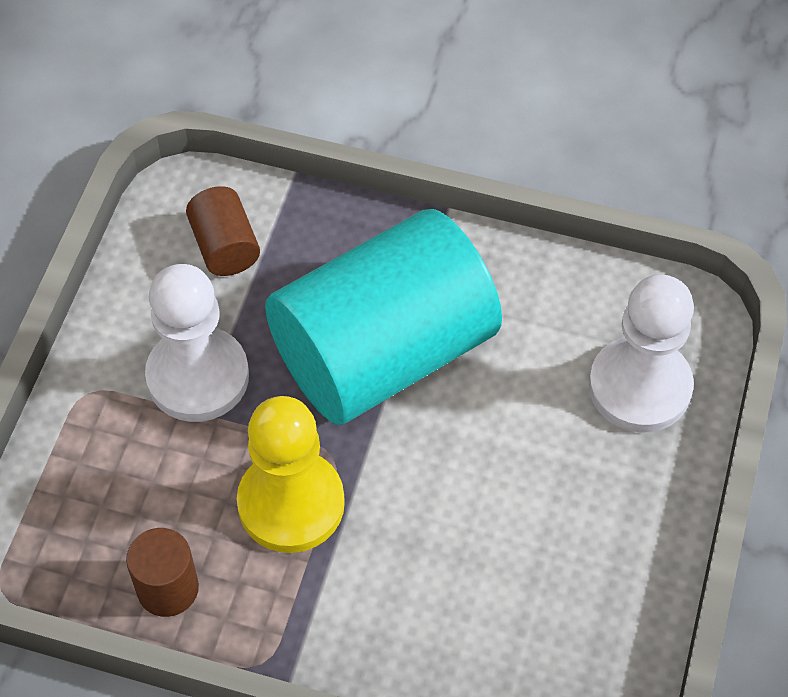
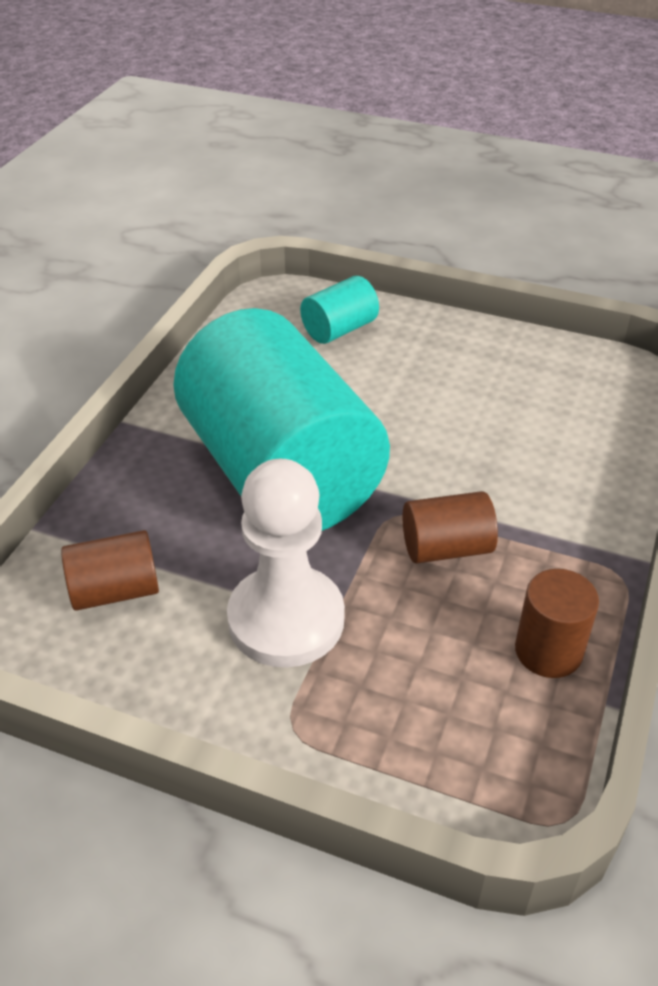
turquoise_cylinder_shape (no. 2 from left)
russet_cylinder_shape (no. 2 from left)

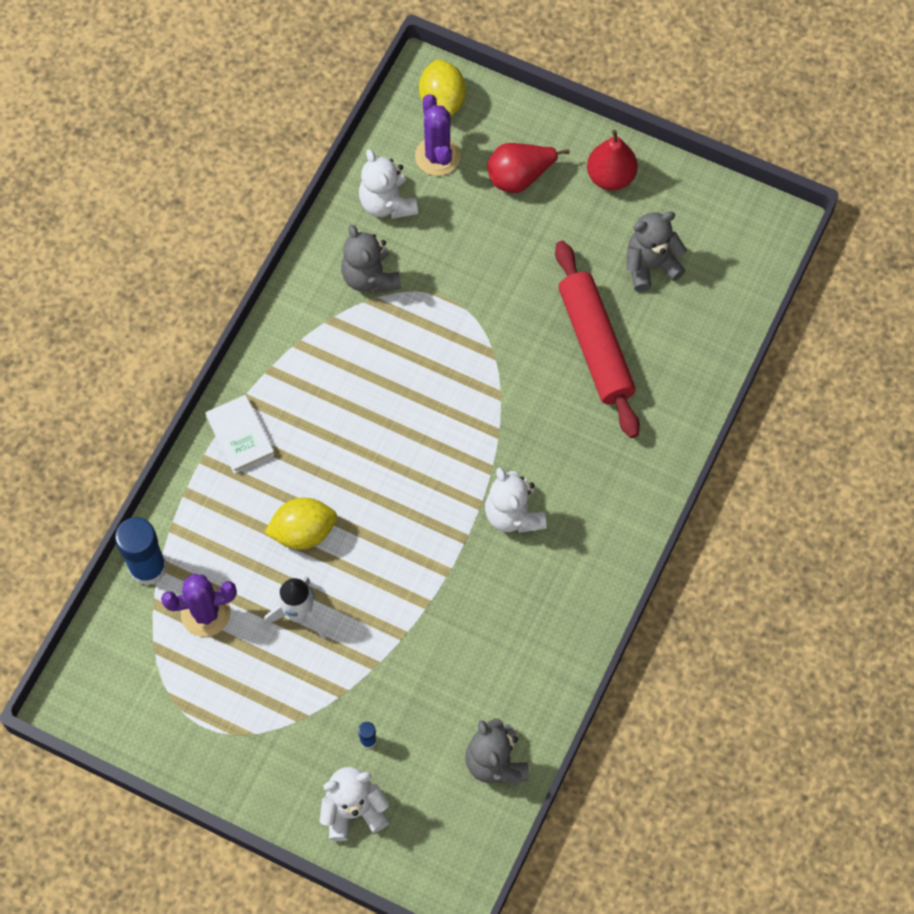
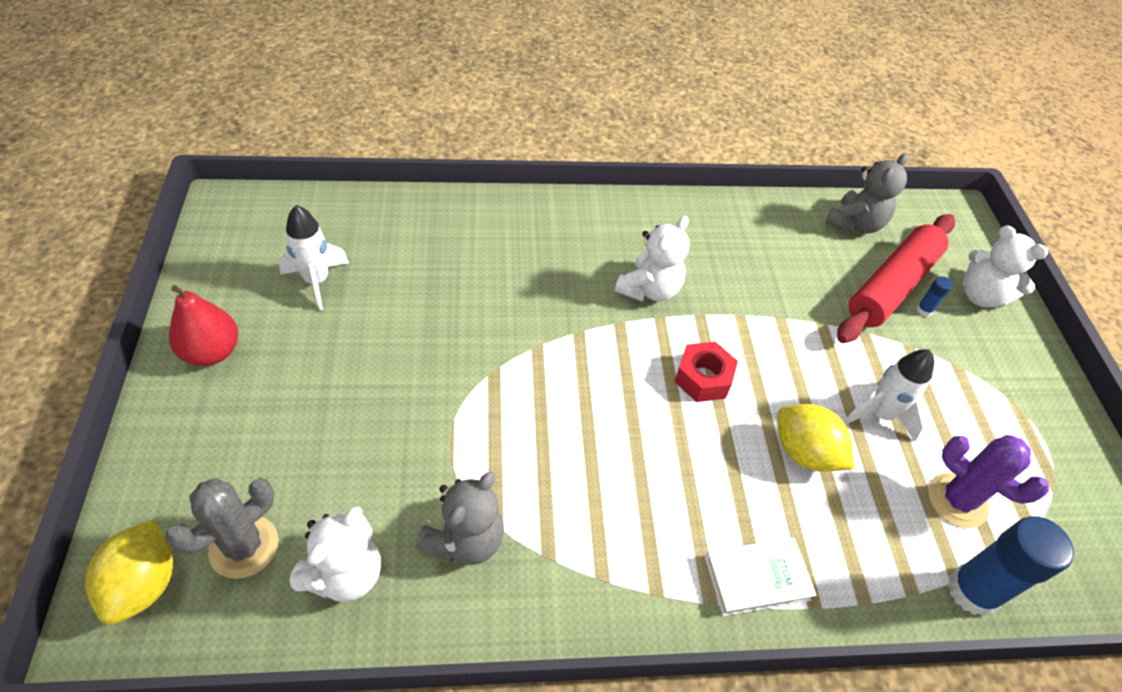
yellow_lemon (no. 1 from left)
ash-grey_prickly_plant
scarlet_pear (no. 1 from left in the first image)
snow-white_spaceship (no. 1 from left)
scarlet_dough_roller
snow-white_book
scarlet_hexagon_nut

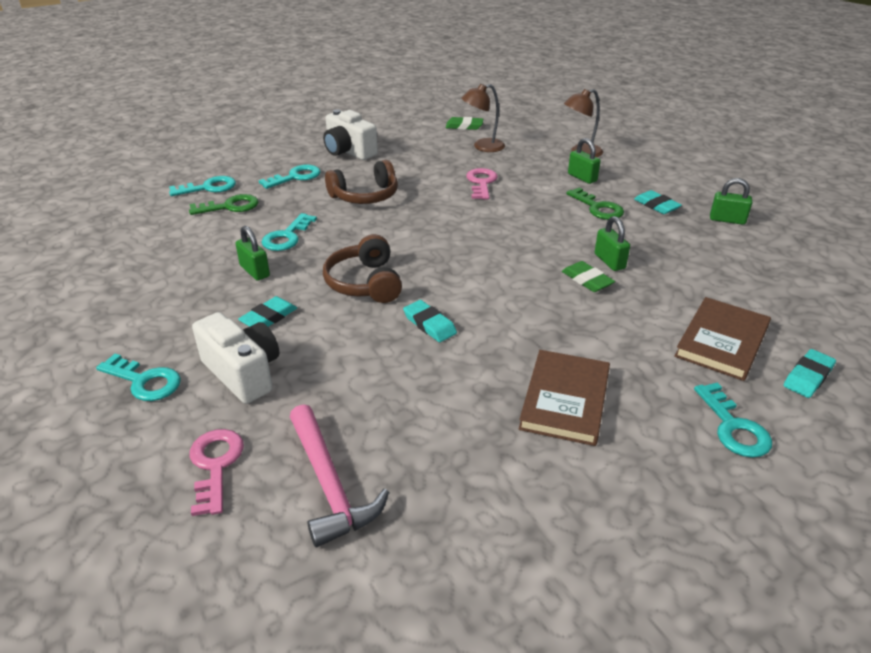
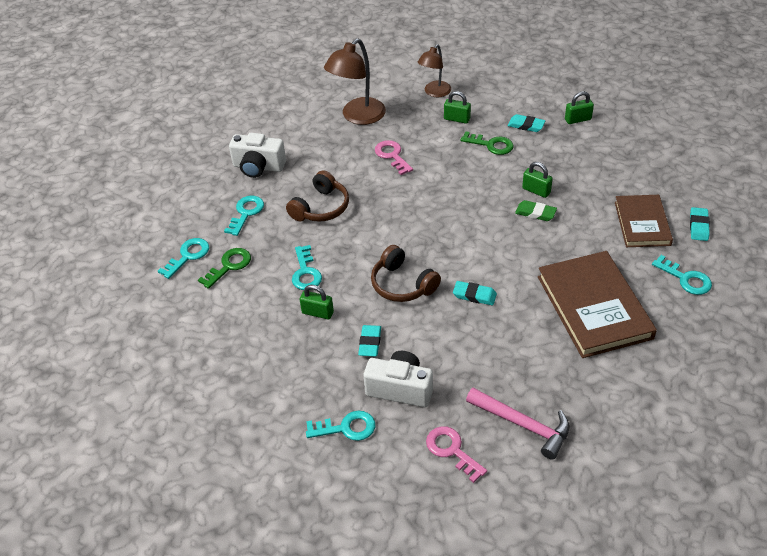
russet_lamp (no. 1 from left)
leaf-green_gum_eraser (no. 1 from left in the first image)
russet_book (no. 1 from left)

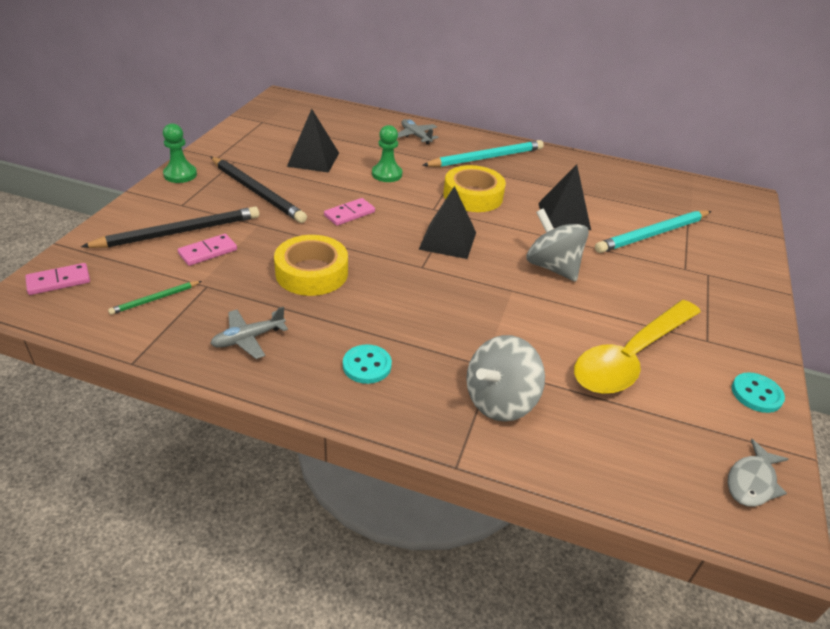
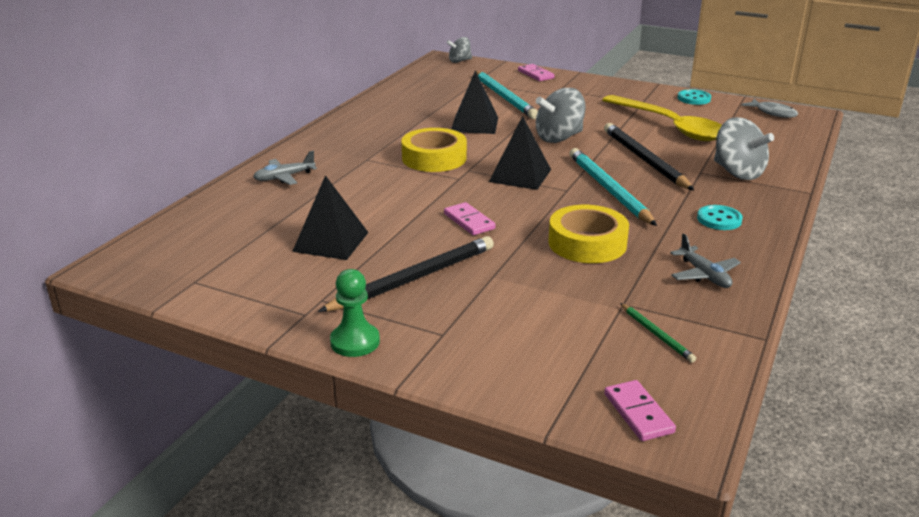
leaf-green_game_pawn (no. 2 from left in the first image)
turquoise_pencil (no. 2 from left)
black_pencil (no. 2 from left)
rose-pink_domino_tile (no. 2 from left)
ash-grey_whirligig (no. 1 from left)

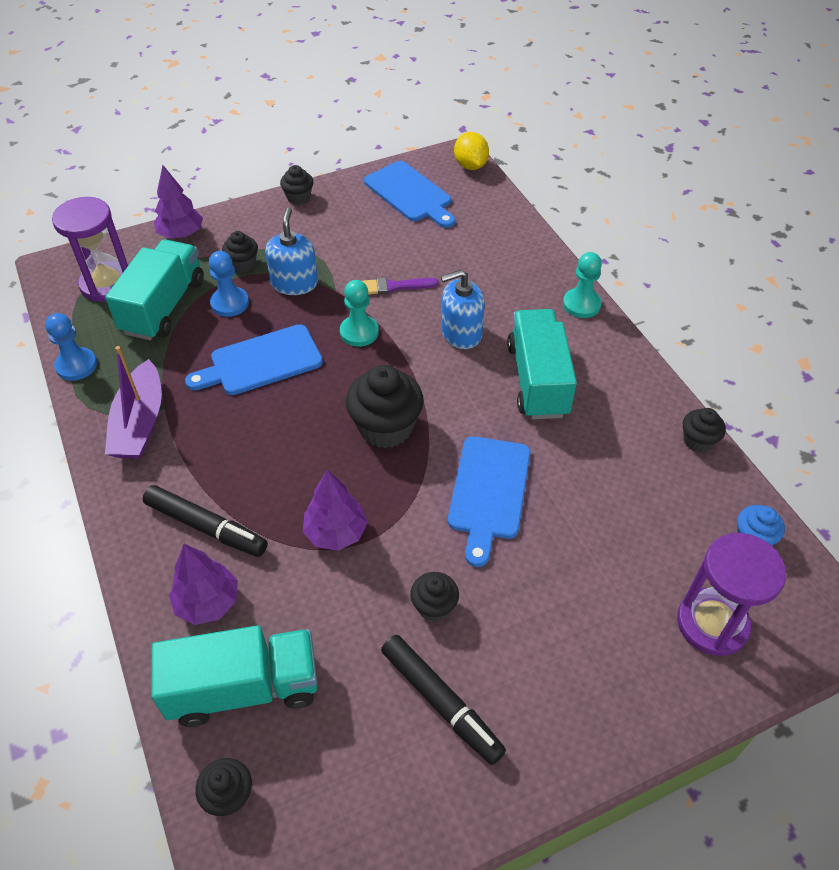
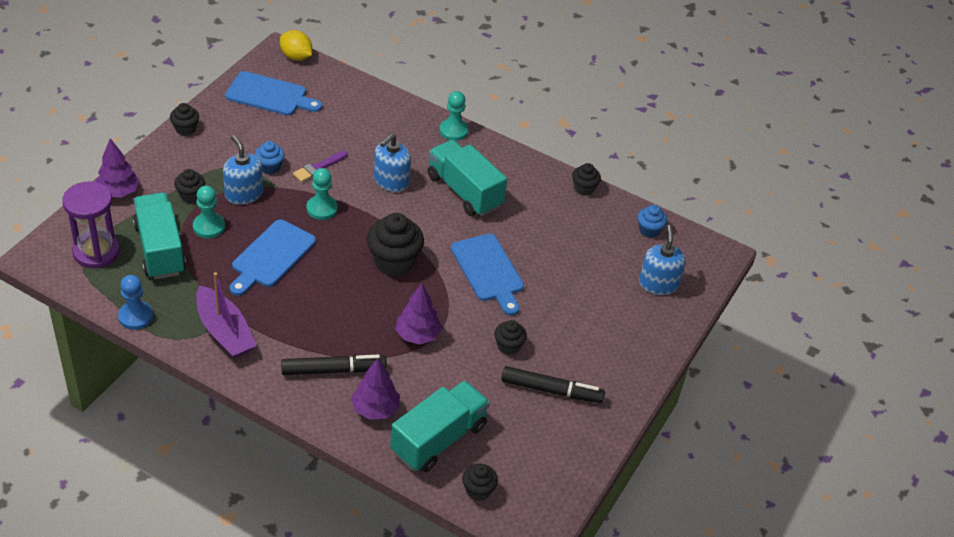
turquoise_game_pawn (no. 1 from left)
cobalt_soap_dispenser (no. 3 from left)
cobalt_cupcake (no. 1 from left)

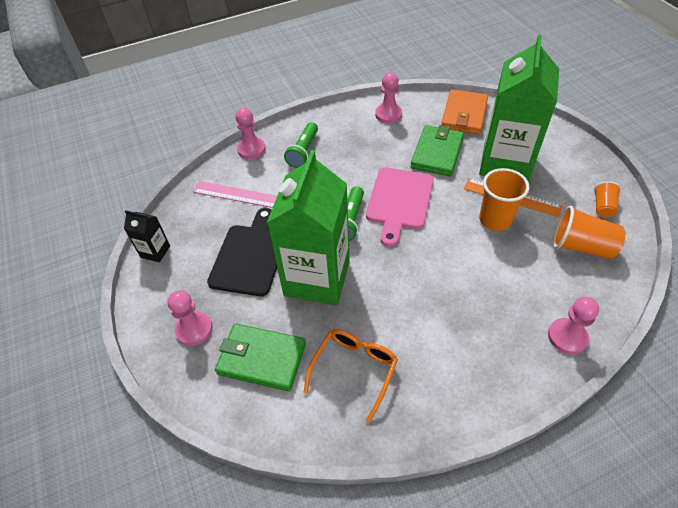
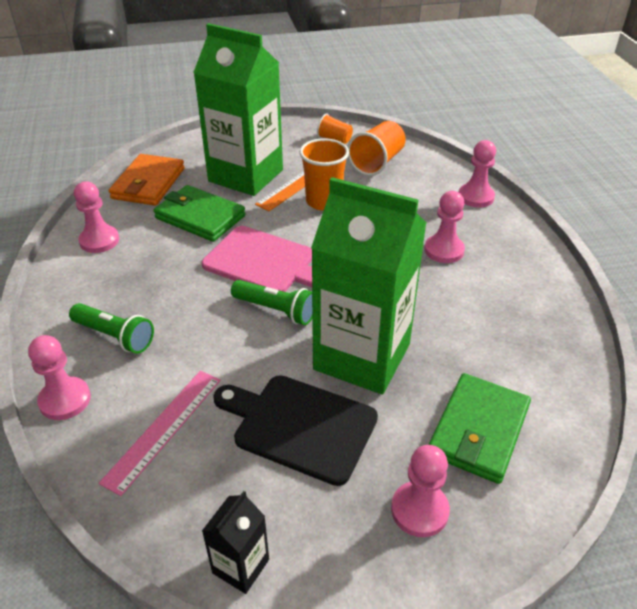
orange_card_wallet
orange_eyeglasses
rose-pink_game_pawn (no. 4 from left)

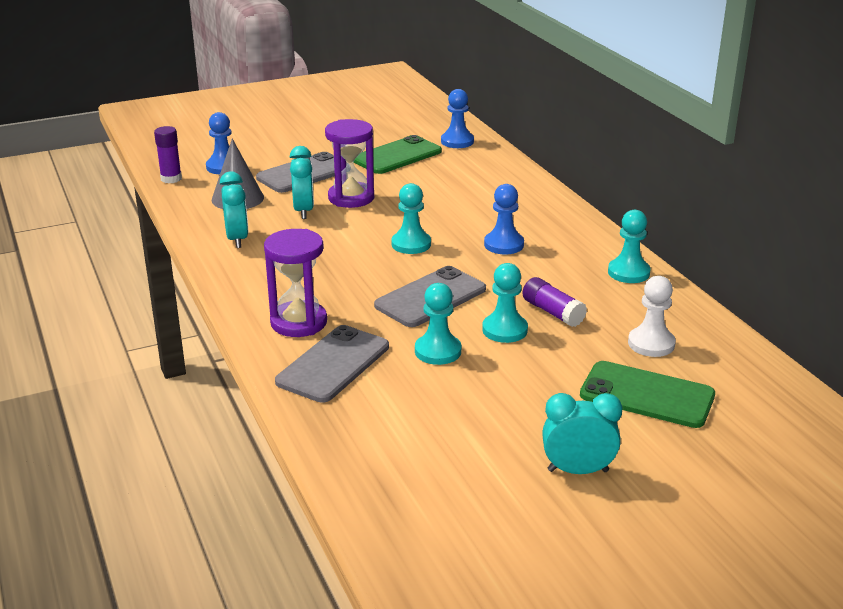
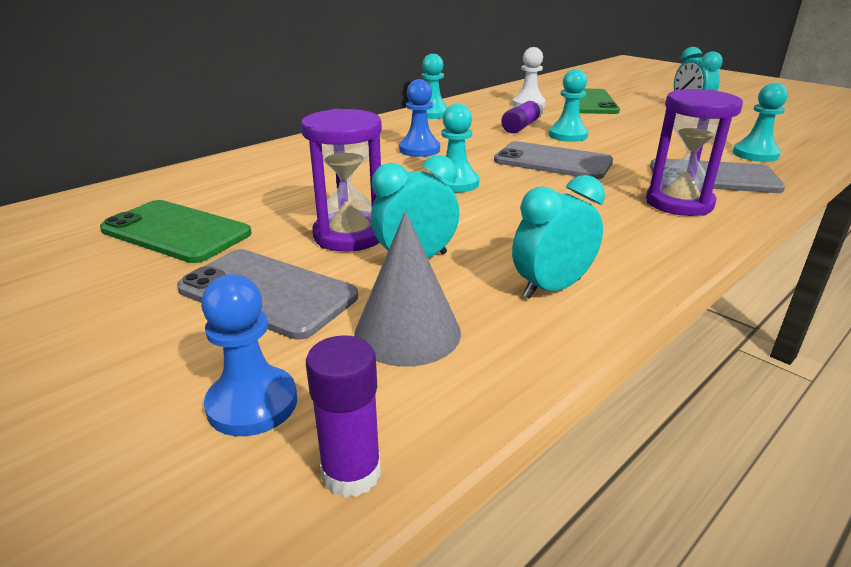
cobalt_game_pawn (no. 2 from left in the first image)
turquoise_game_pawn (no. 4 from left)

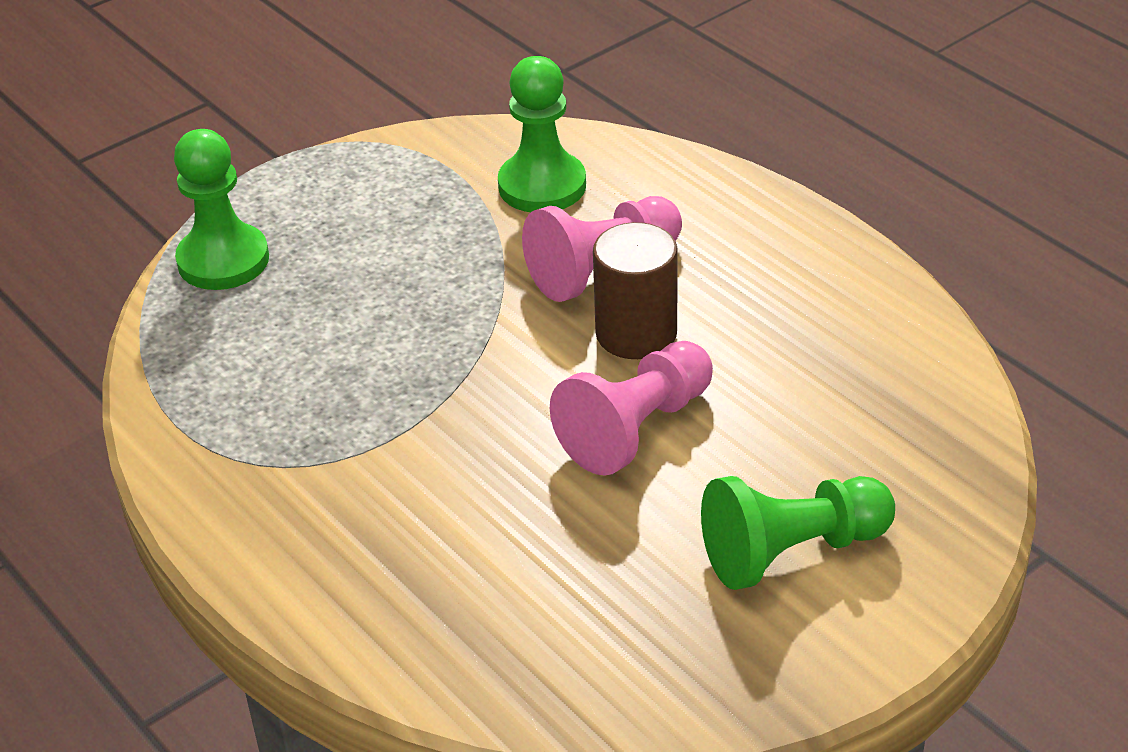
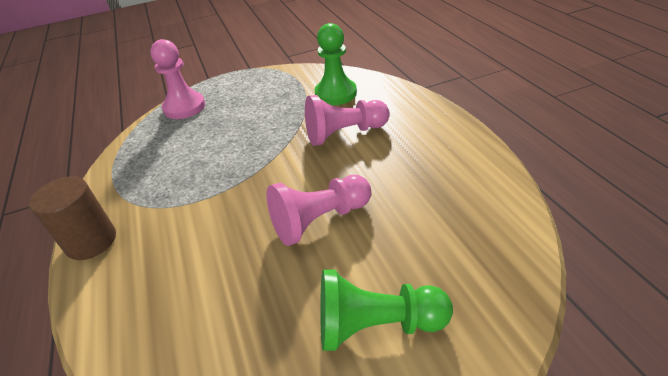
rose-pink_game_pawn (no. 1 from left)
russet_cylinder_shape

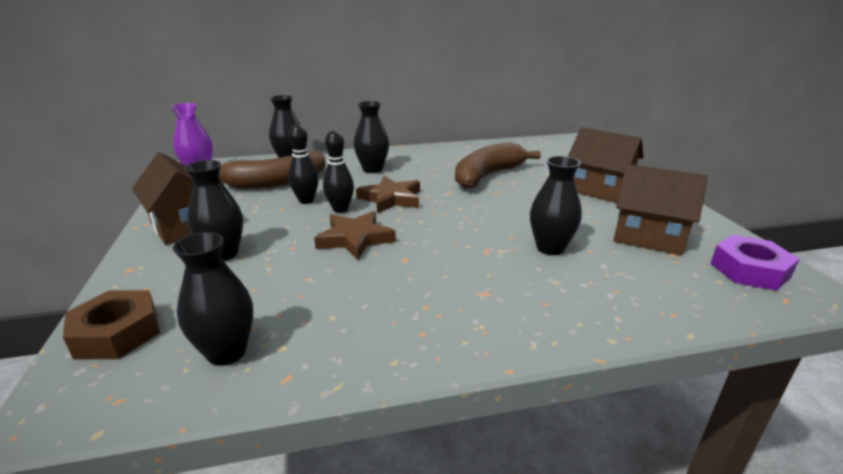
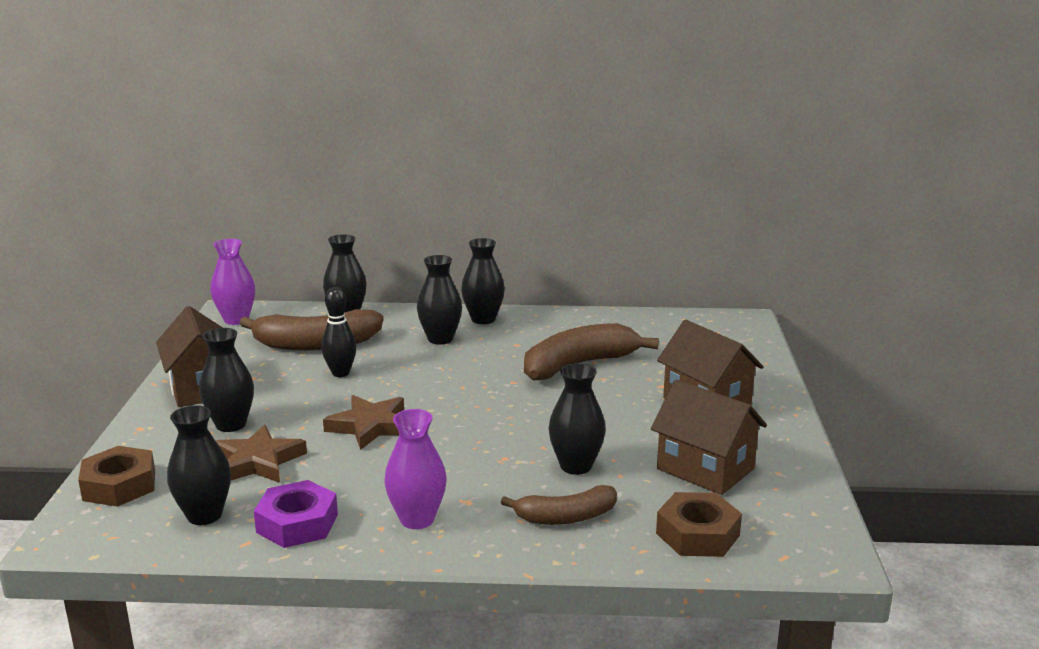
black_skittle (no. 2 from left in the first image)
russet_star (no. 1 from left)
royal_purple_hexagon_nut
black_flower_vase (no. 5 from left)
royal_purple_flower_vase (no. 2 from left)
russet_toy_banana (no. 2 from left)
russet_hexagon_nut (no. 2 from left)

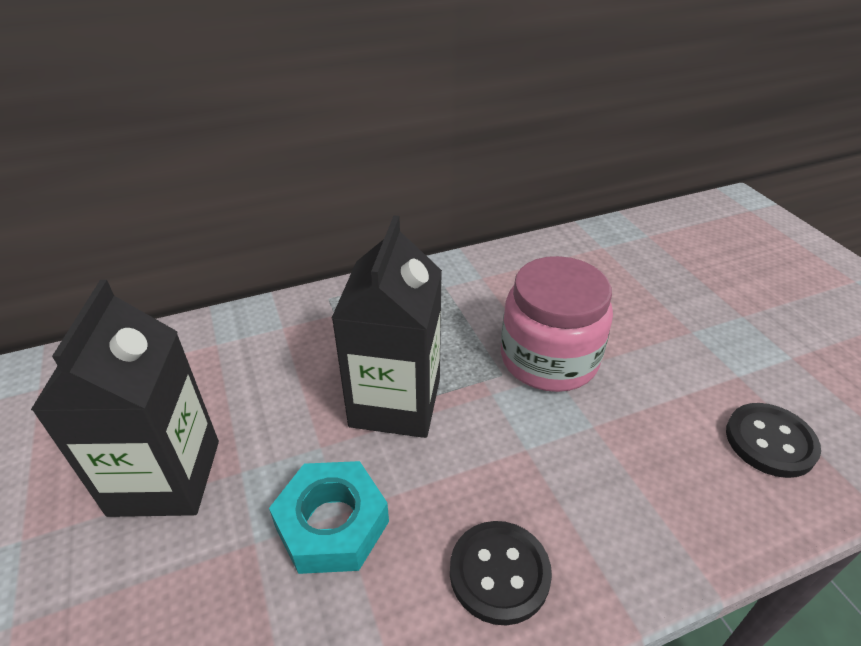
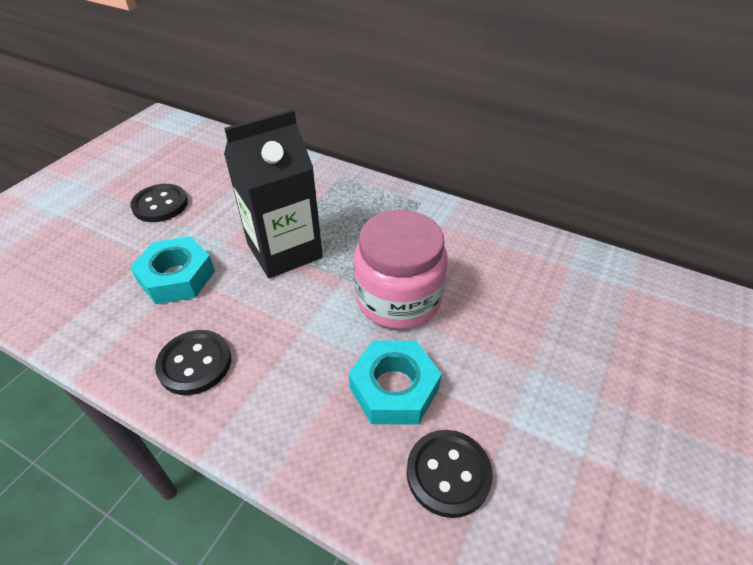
black_sewing_button (no. 1 from left)
turquoise_hexagon_nut (no. 2 from left)

